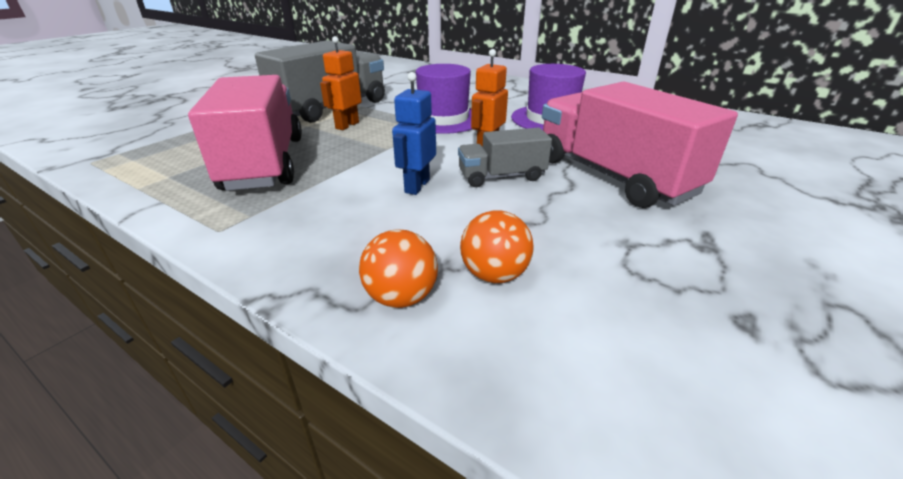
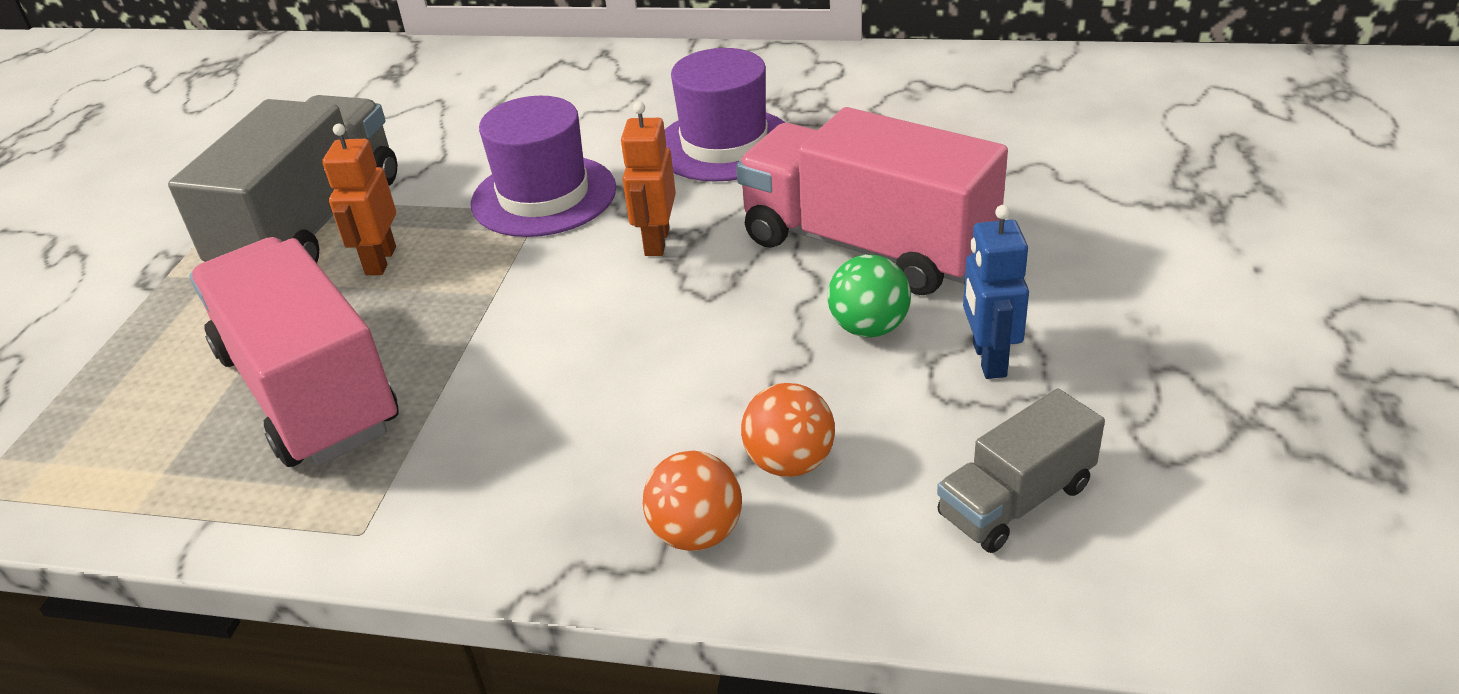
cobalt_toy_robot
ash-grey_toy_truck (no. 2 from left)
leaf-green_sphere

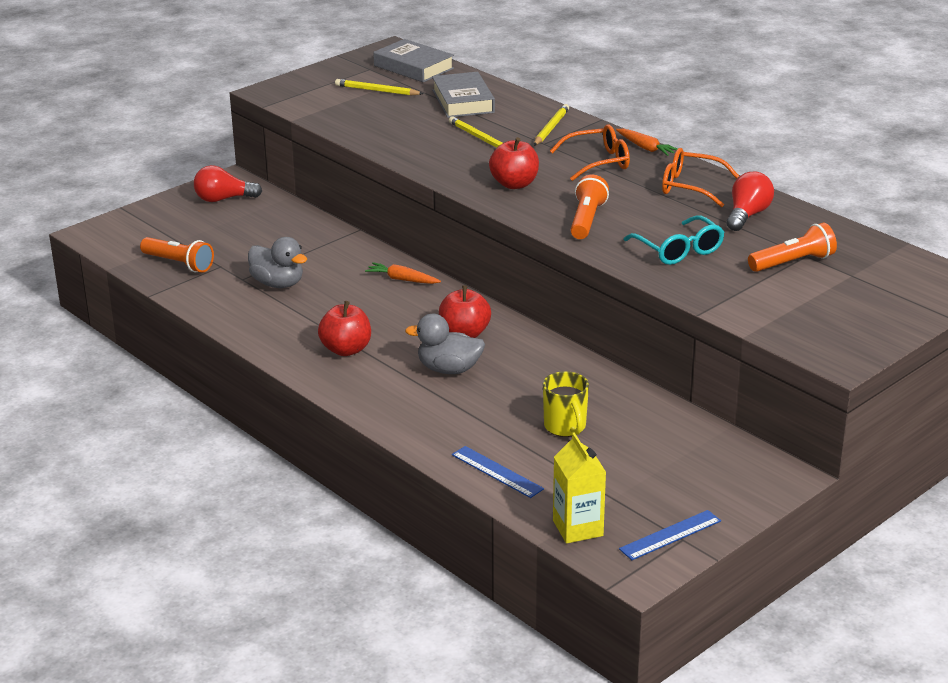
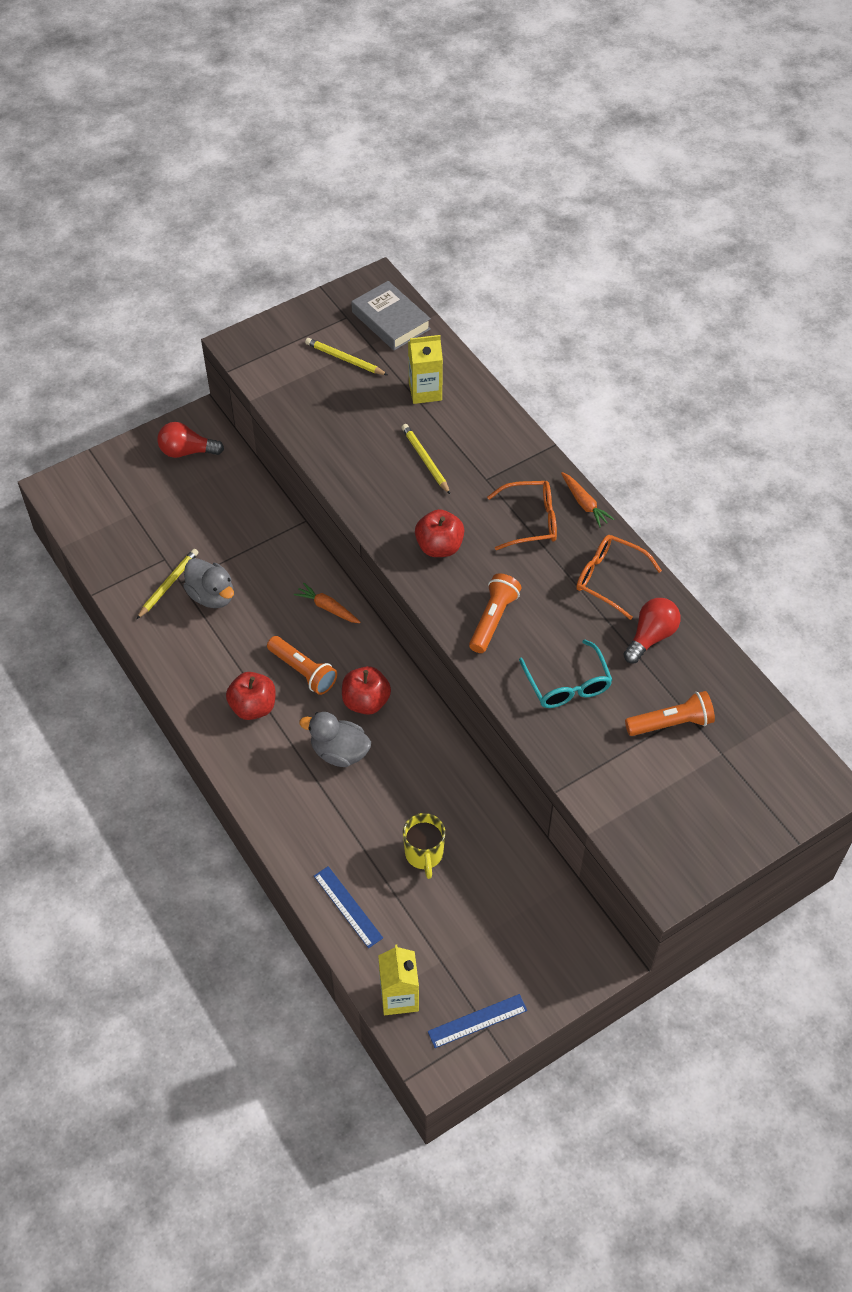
yellow_carton (no. 2 from left)
yellow_pencil (no. 1 from left)
orange_pocket_torch (no. 1 from left)

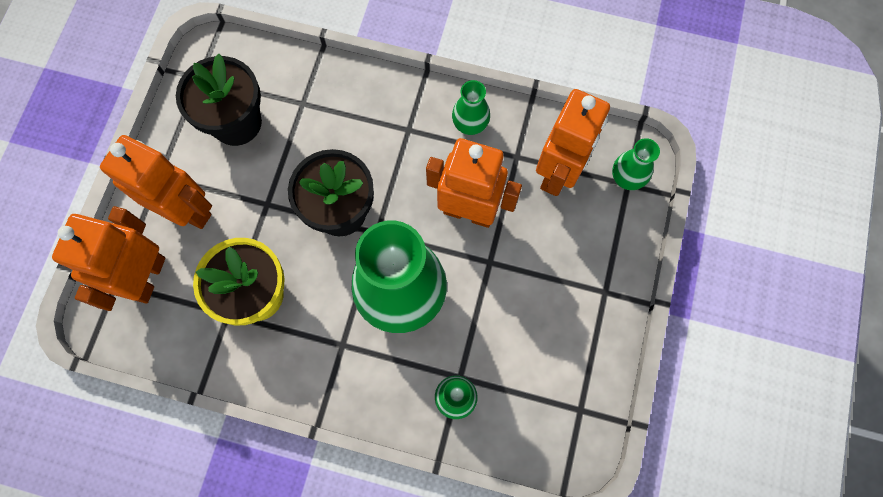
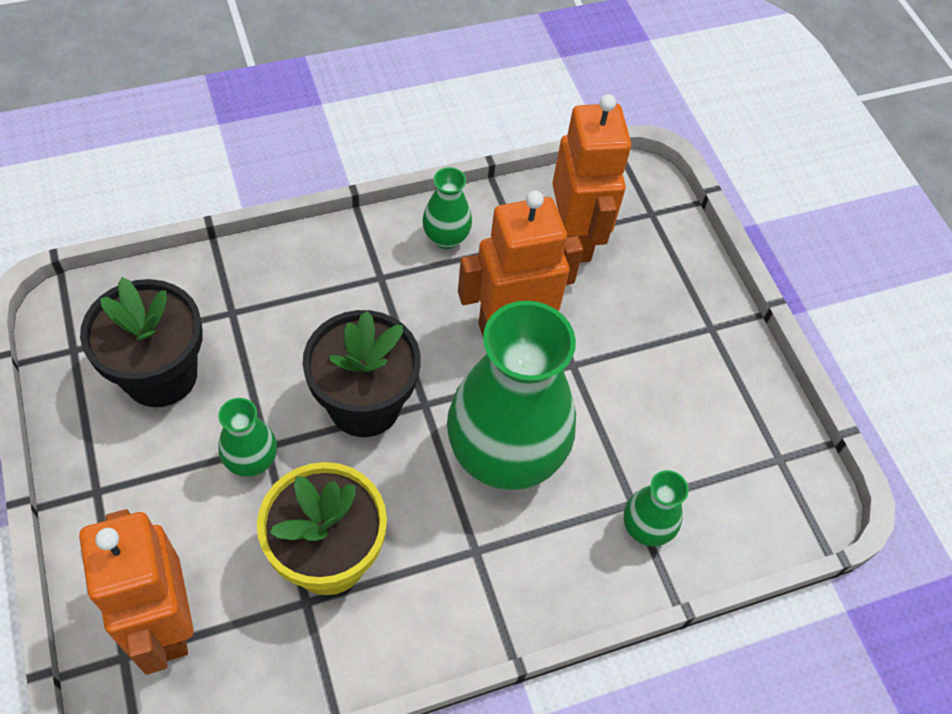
orange_toy_robot (no. 2 from left in the first image)
leaf-green_flower_vase (no. 1 from left)

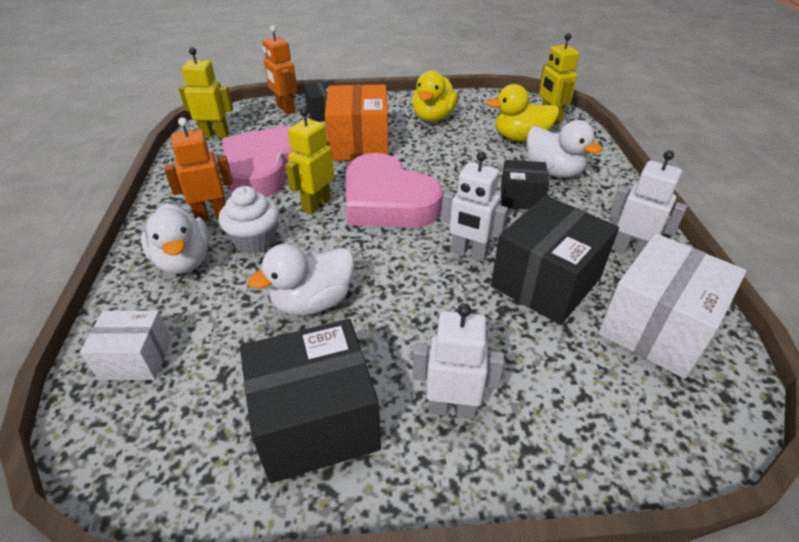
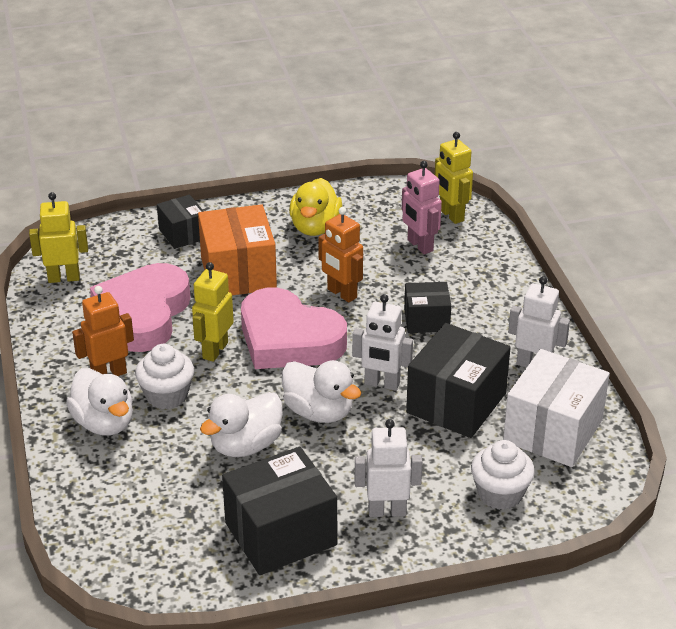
orange_toy_robot (no. 2 from left)
rose-pink_toy_robot
snow-white_rubber_duck (no. 3 from left)
snow-white_parcel (no. 1 from left in the first image)
snow-white_cupcake (no. 2 from left)

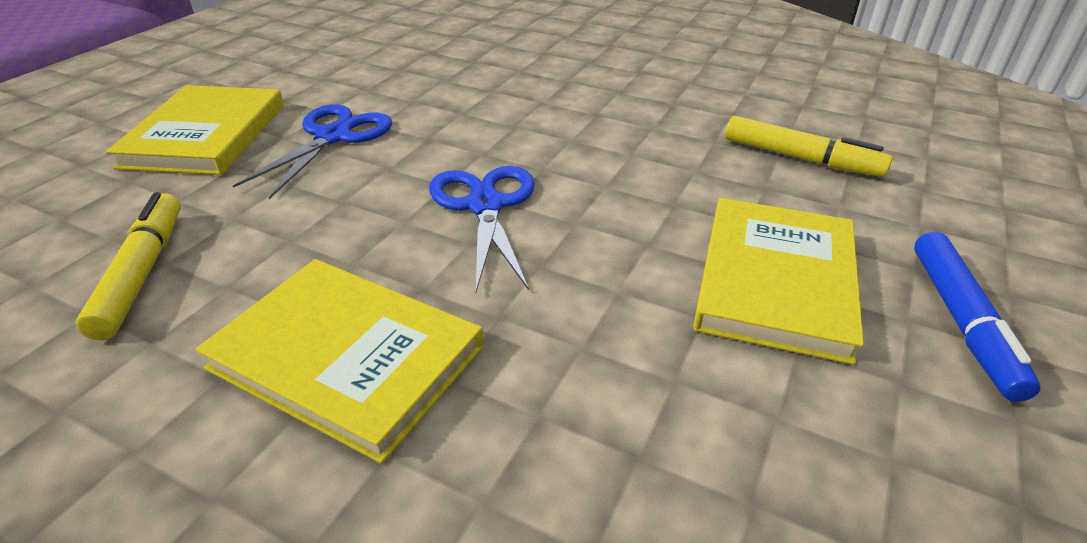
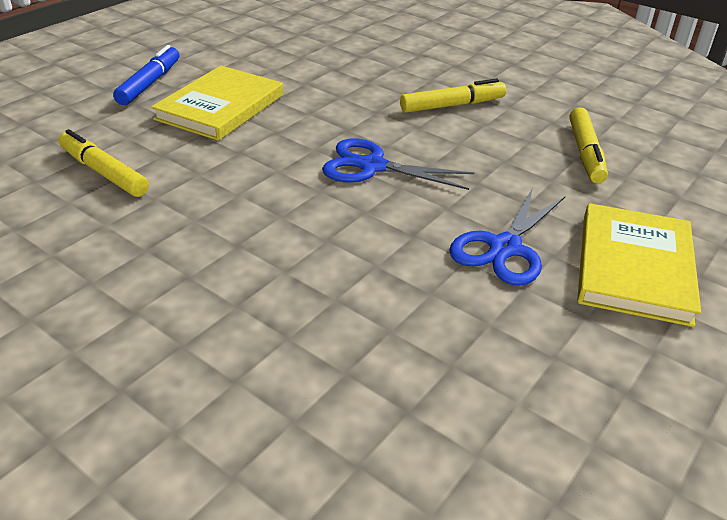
cobalt_scissors (no. 1 from left)
yellow_felt_pen (no. 2 from left)

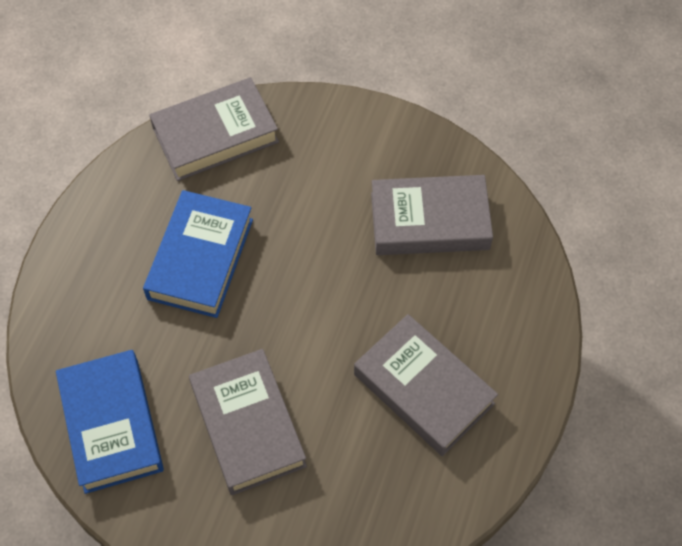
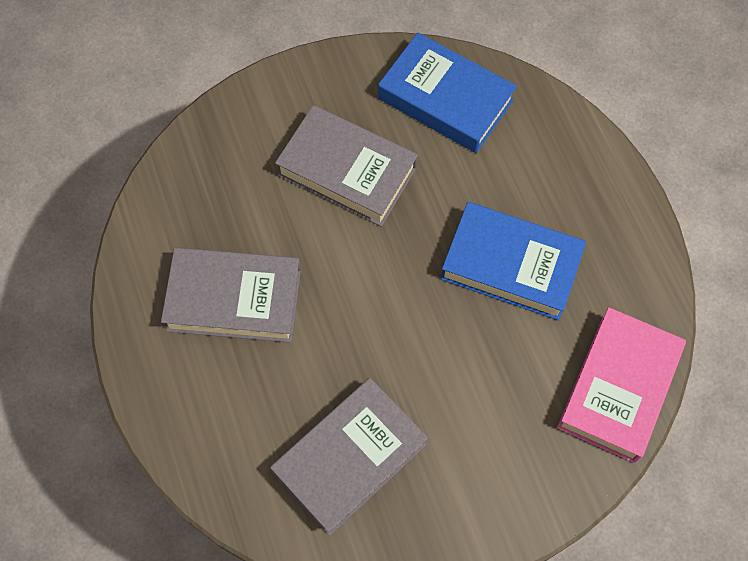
rose-pink_book
cobalt_book (no. 2 from left)

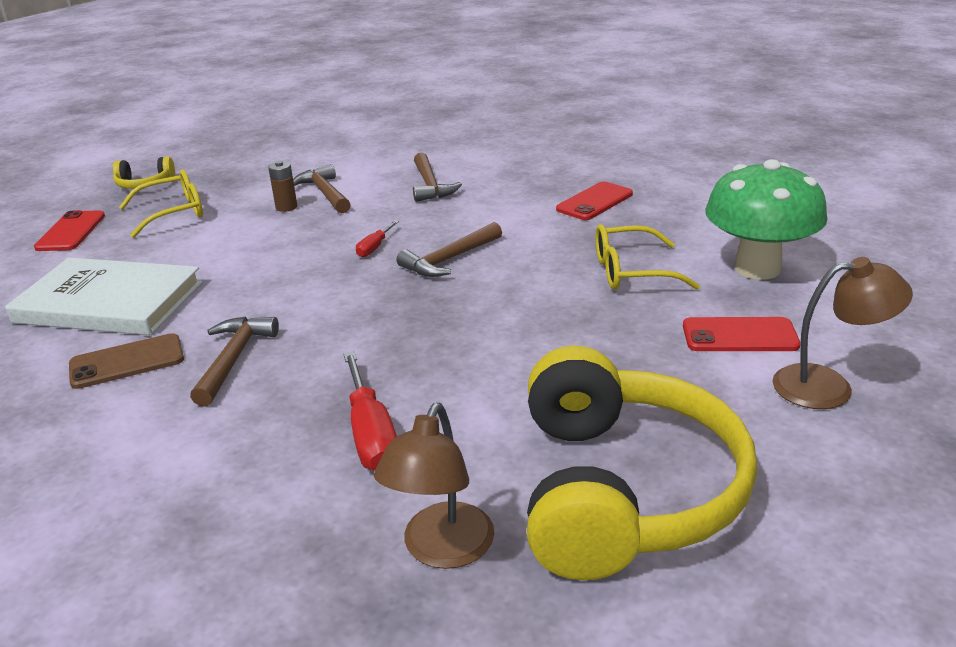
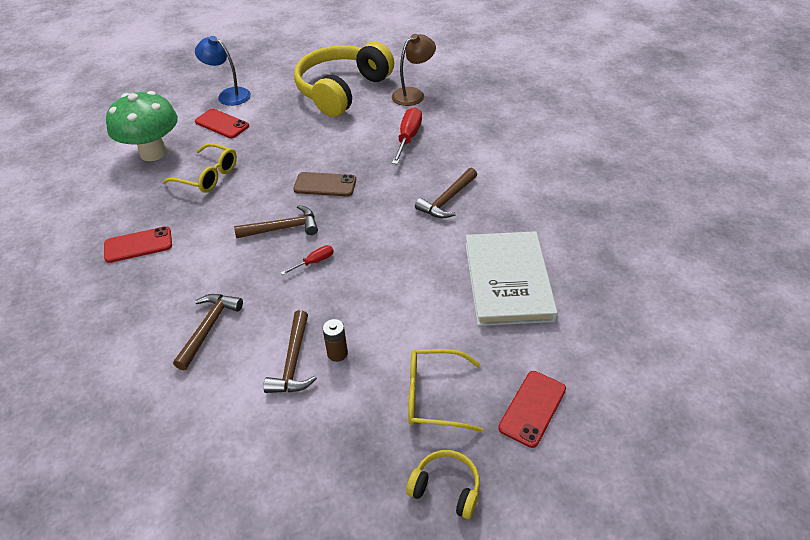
cobalt_lamp
snow-white_book
russet_mobile_phone

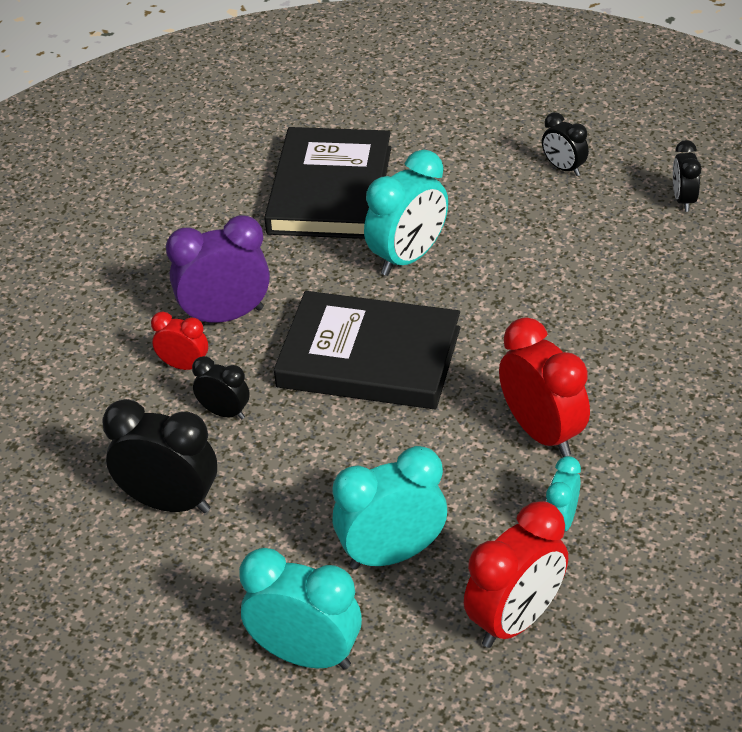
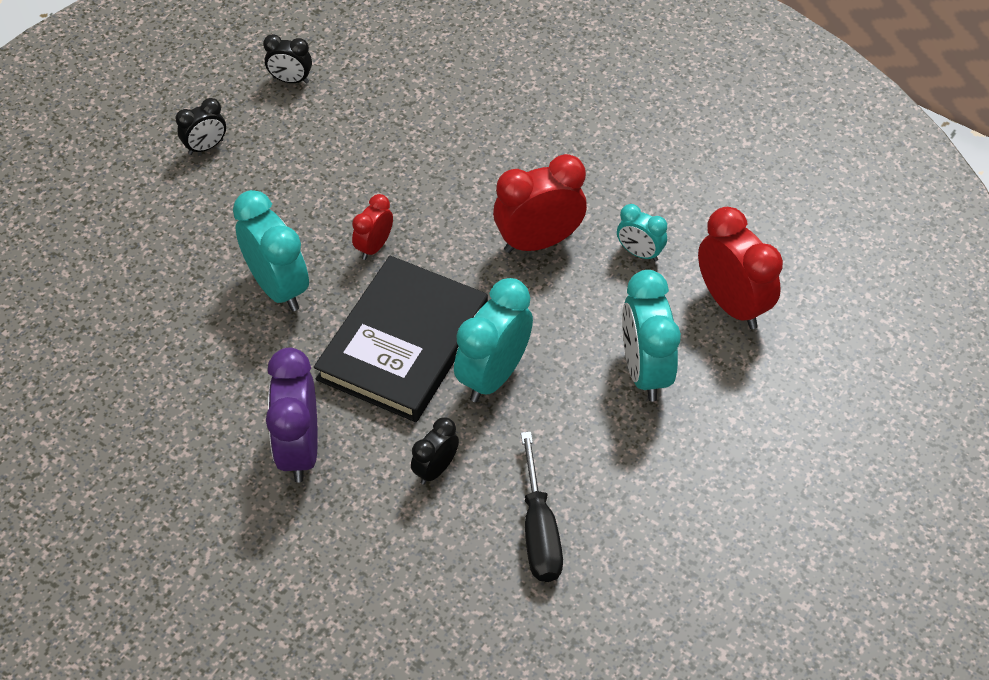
black_book (no. 1 from left in the first image)
scarlet_clock (no. 1 from left)
black_flat_screwdriver
turquoise_clock (no. 2 from left)

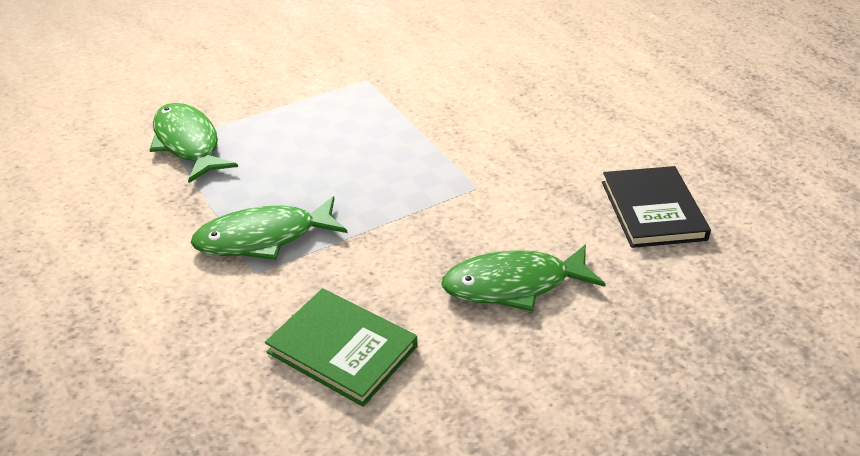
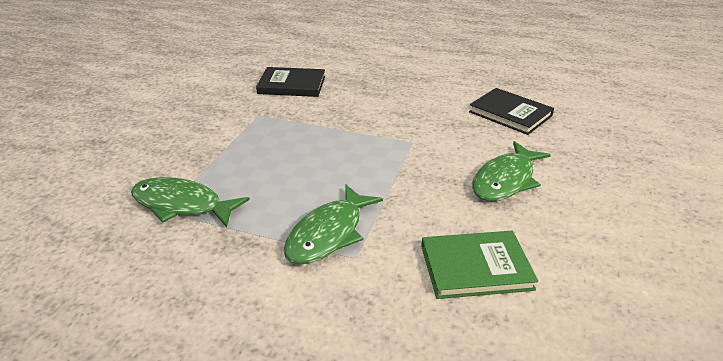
black_book (no. 1 from left)

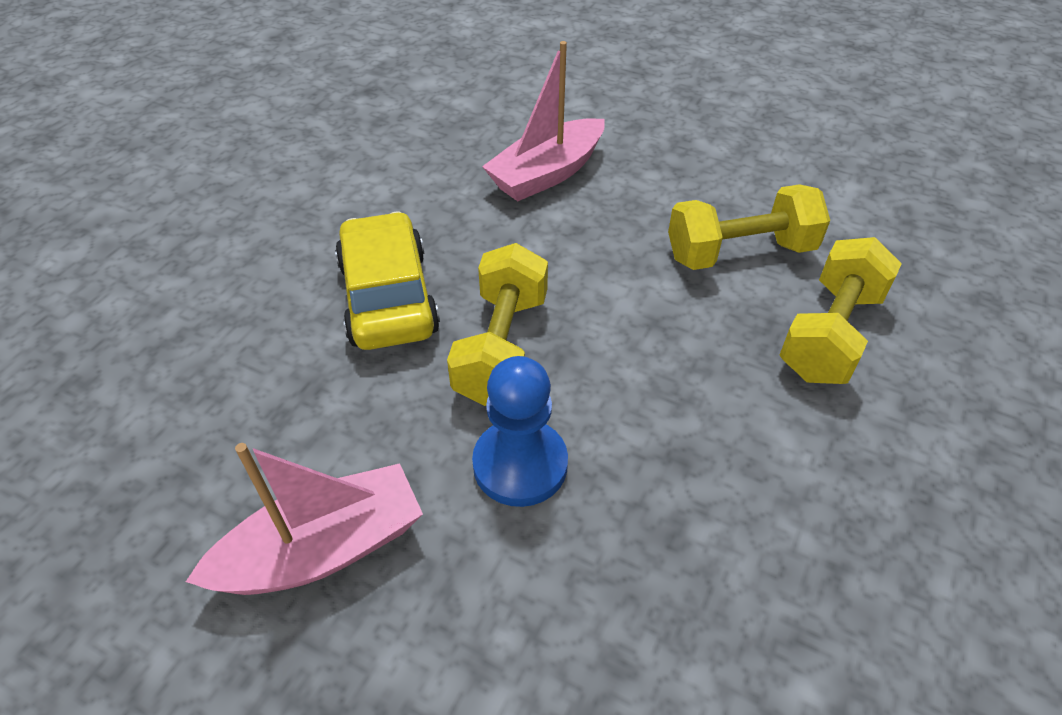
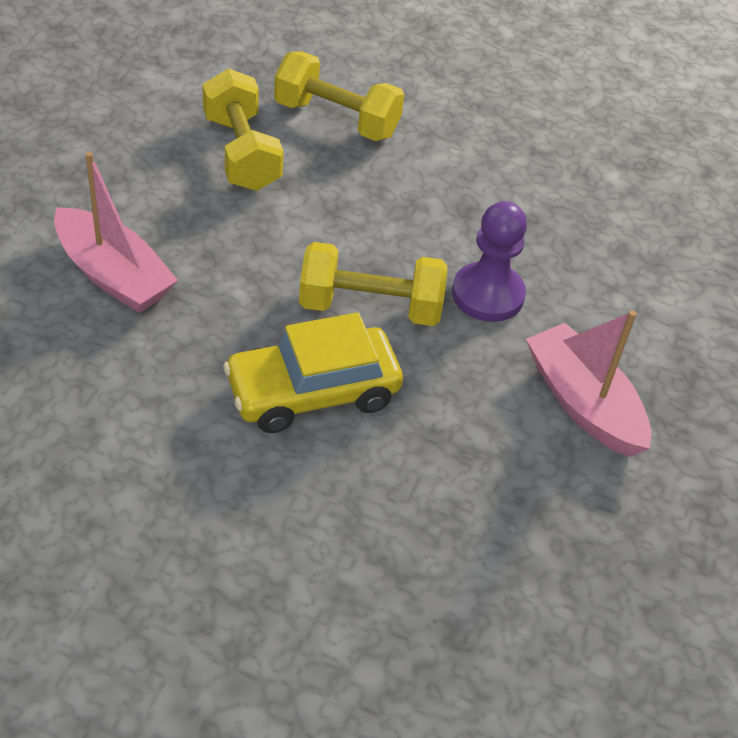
royal_purple_game_pawn

